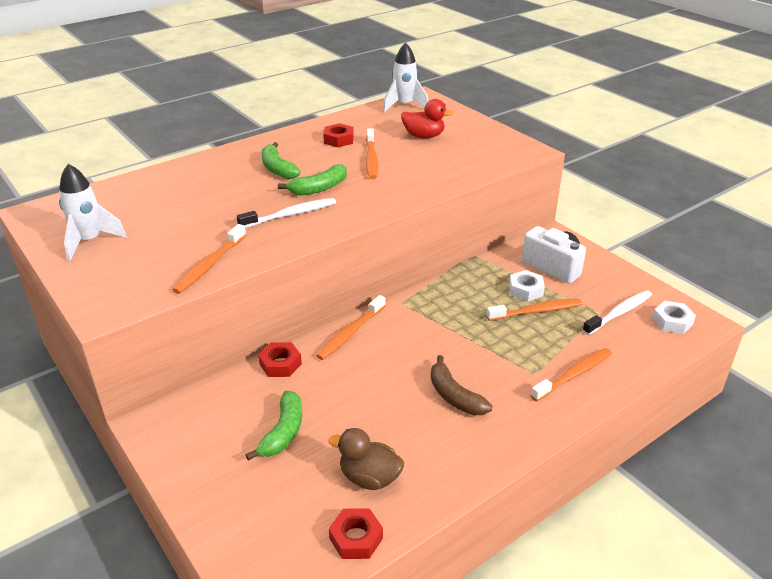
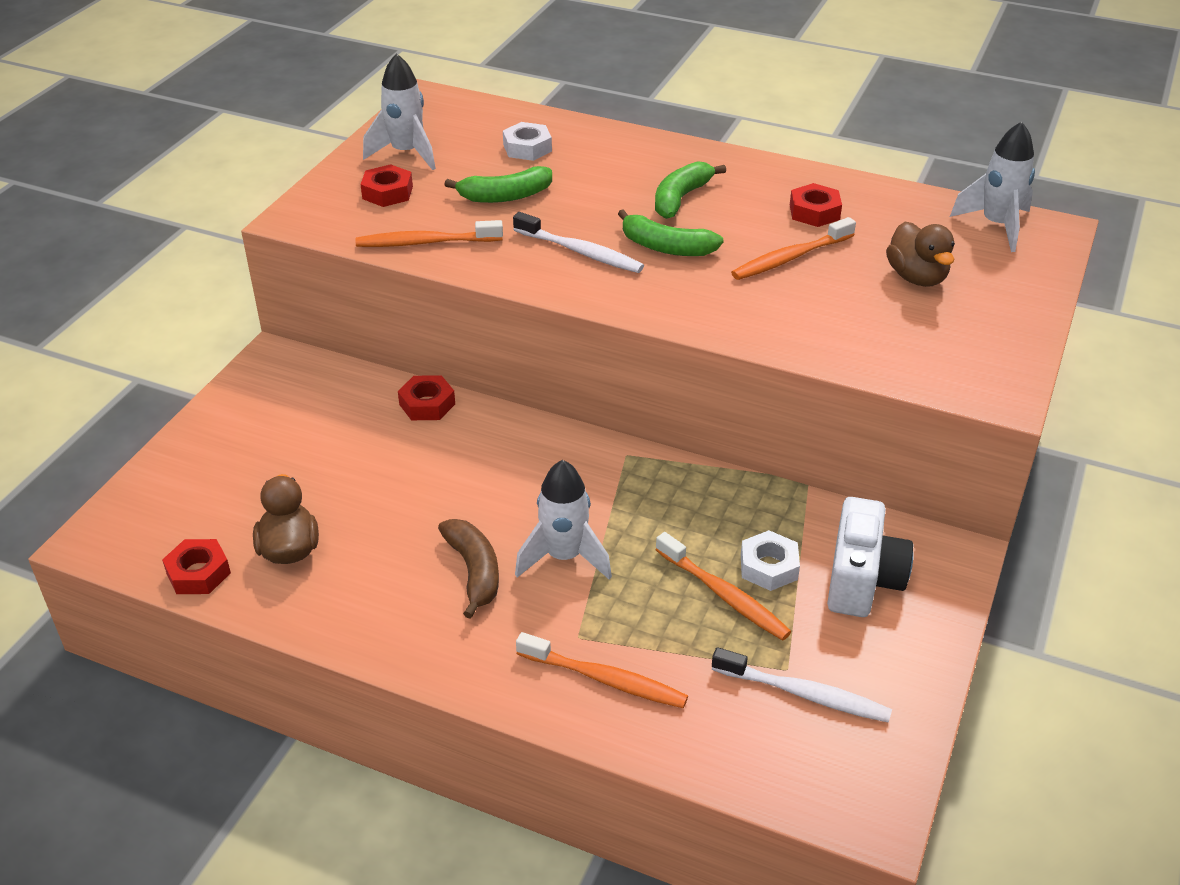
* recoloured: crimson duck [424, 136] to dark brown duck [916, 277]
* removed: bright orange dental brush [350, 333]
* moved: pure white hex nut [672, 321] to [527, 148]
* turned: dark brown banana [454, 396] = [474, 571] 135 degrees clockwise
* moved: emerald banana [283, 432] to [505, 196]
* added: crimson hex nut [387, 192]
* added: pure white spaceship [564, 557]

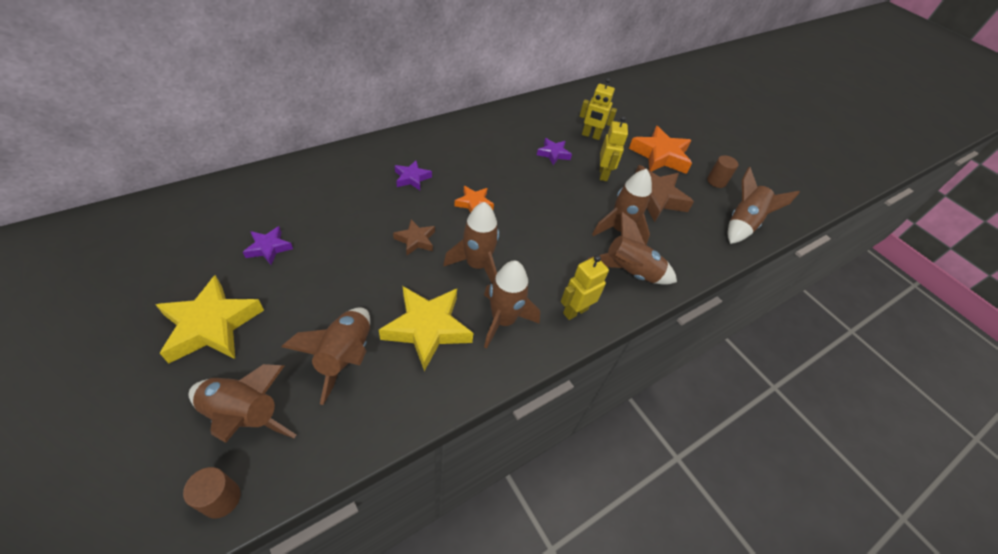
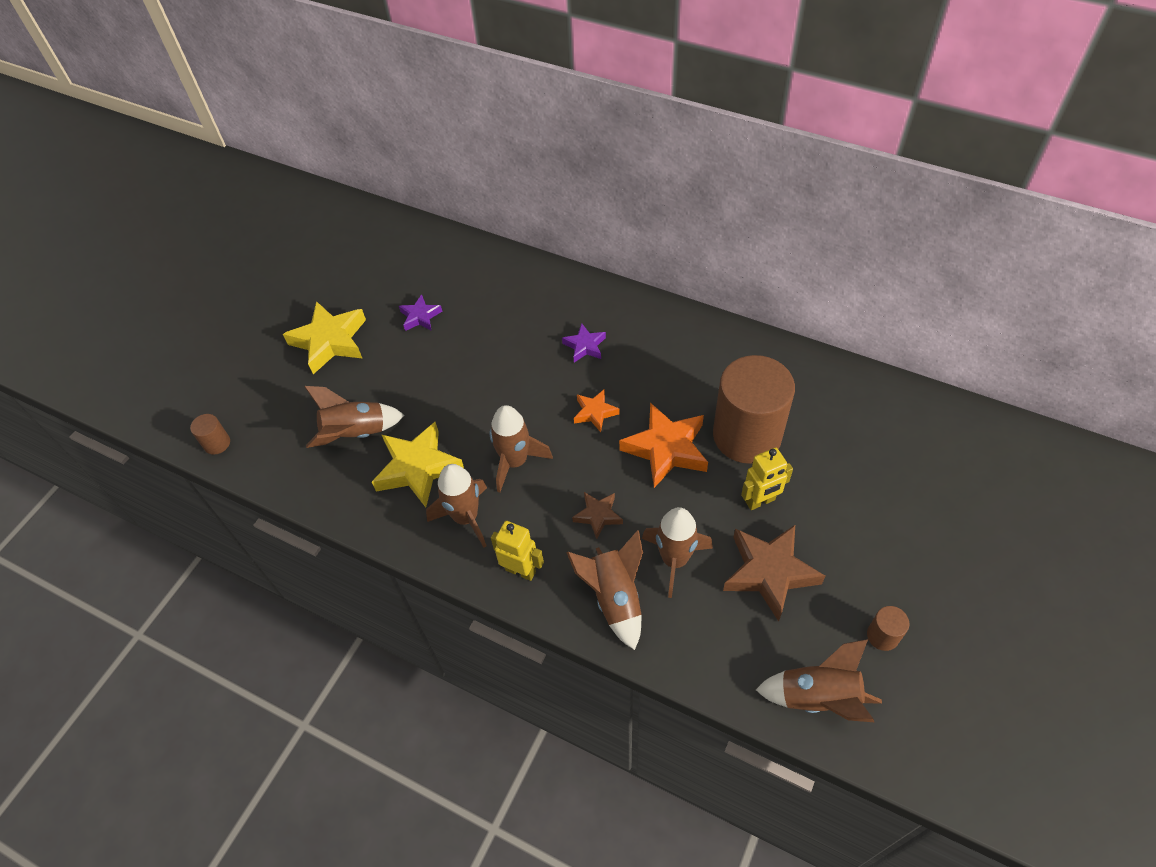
* removed: bright yellow robot [591, 136]
* moved: bright orange star [660, 156] to [666, 449]
* replaced: royal purple star [553, 154] to dark brown cylinder shape [747, 435]
* moved: dark brown star [416, 240] to [598, 516]
* removed: dark brown spaceship [244, 415]

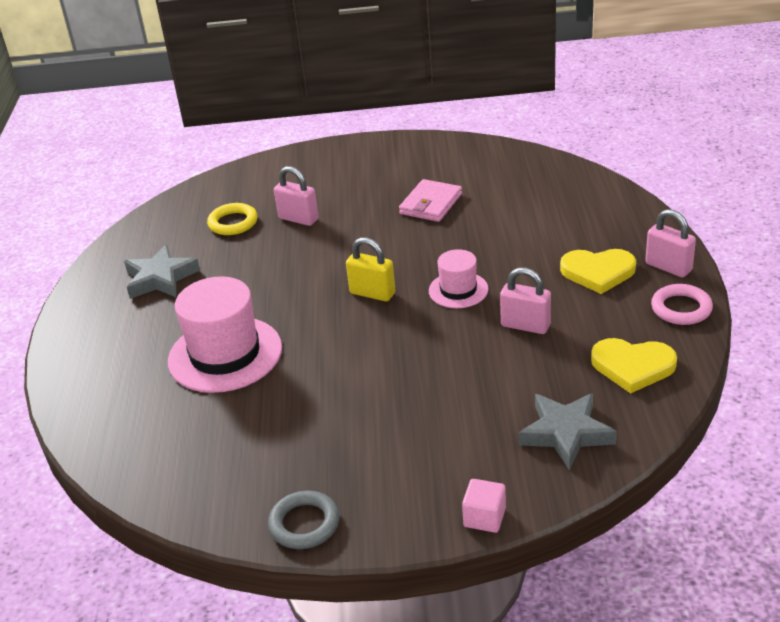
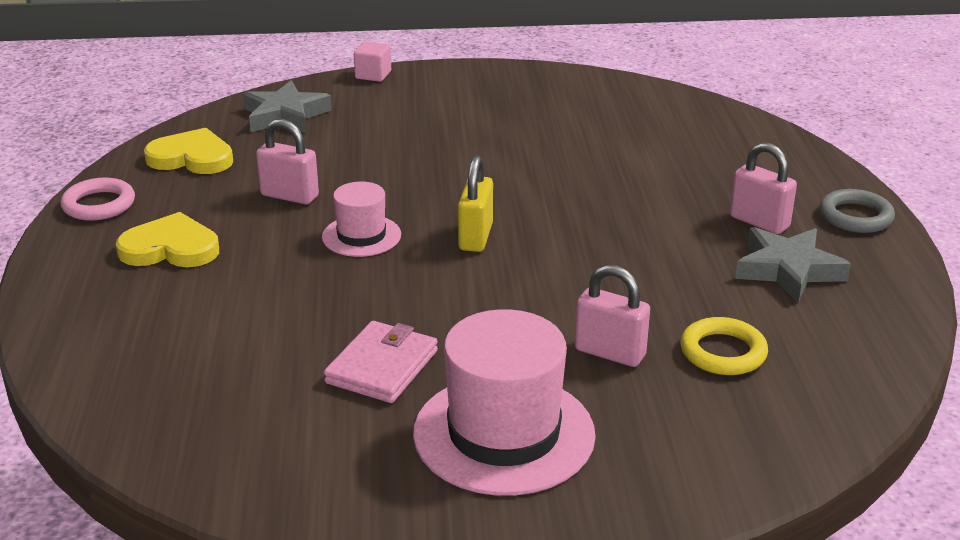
* moved: rosy small lock [668, 267] to [759, 222]
* turned: bright yellow small lock [372, 293] = [475, 237] 75 degrees clockwise
* moved: rosy hat [225, 354] to [504, 433]
* moved: gray ring [304, 524] to [855, 216]

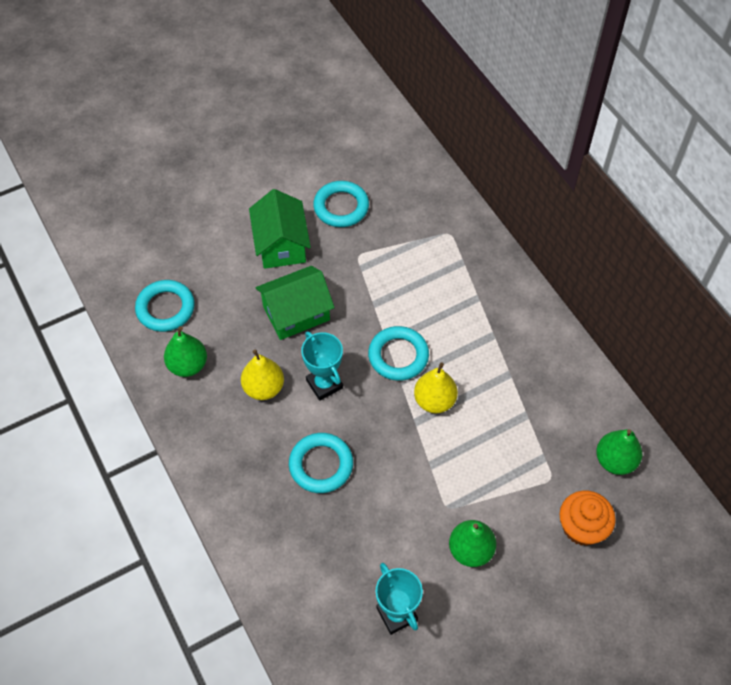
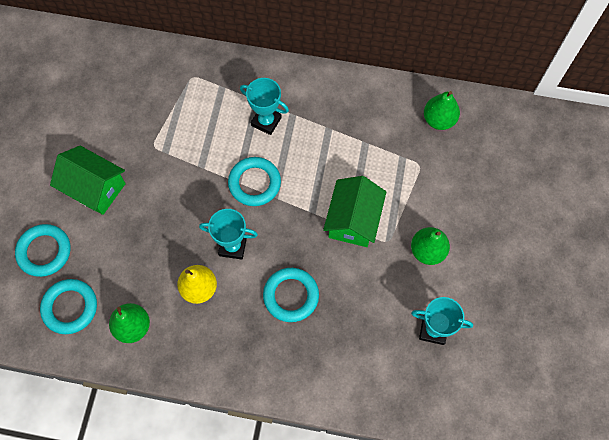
* moved: teal ring [341, 207] to [44, 251]
* moved: emerald house [296, 313] to [353, 220]
* removed: bright yellow pear [434, 401]
* removed: bright orange muffin [582, 527]
* added: teal prize cup [266, 121]

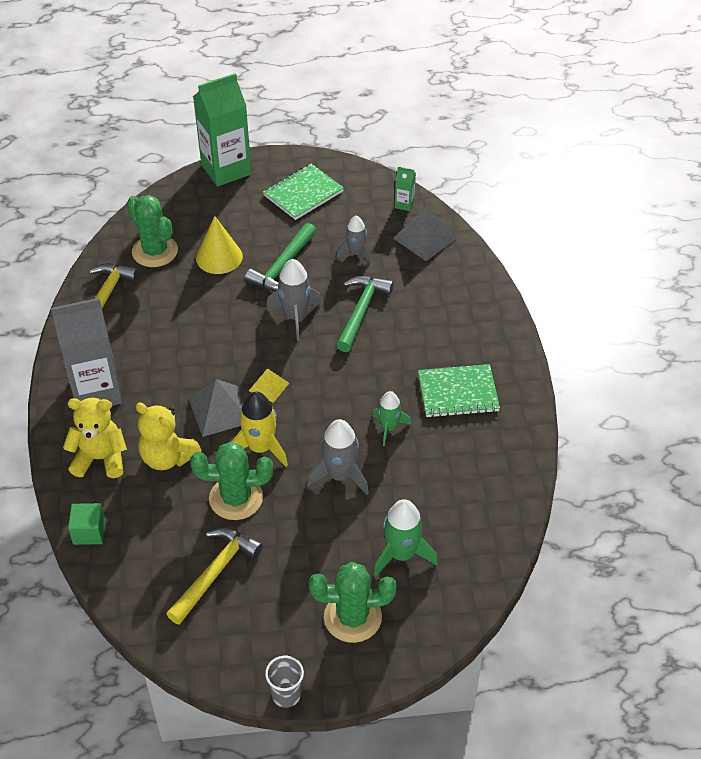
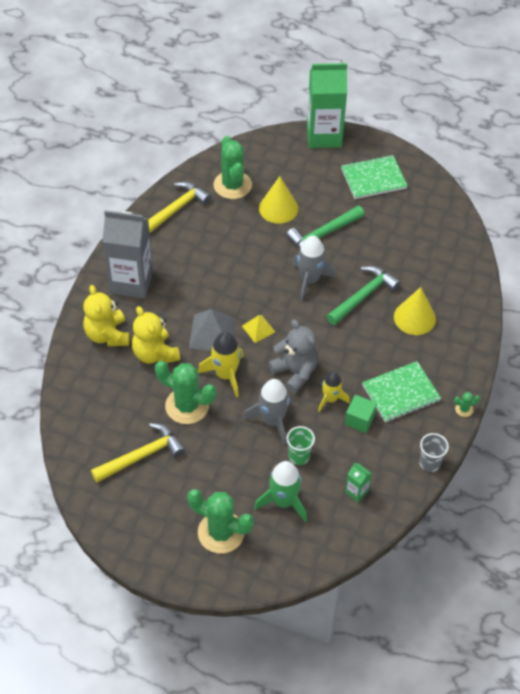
* moved: emerald milk carton [404, 204] to [356, 492]
* removed: gray solid pyramid [425, 238]
* removed: gray spaceship [356, 253]
* turned: emerald exercise book [458, 393] = [401, 393] 45 degrees counterclockwise
* recoloured: emerald spaceship [389, 428] to bright yellow spaceship [330, 399]
* turned: bright yellow teddy [100, 459] = [107, 335] 135 degrees counterclockwise
* moved: emerald cube [89, 532] to [359, 420]
* moved: gray beaker [286, 695] to [429, 463]
* added: bright yellow solid cone [414, 318]
* added: gray teddy [295, 372]
* added: emerald saguaro cactus [464, 409]
* added: emerald beaker [299, 456]

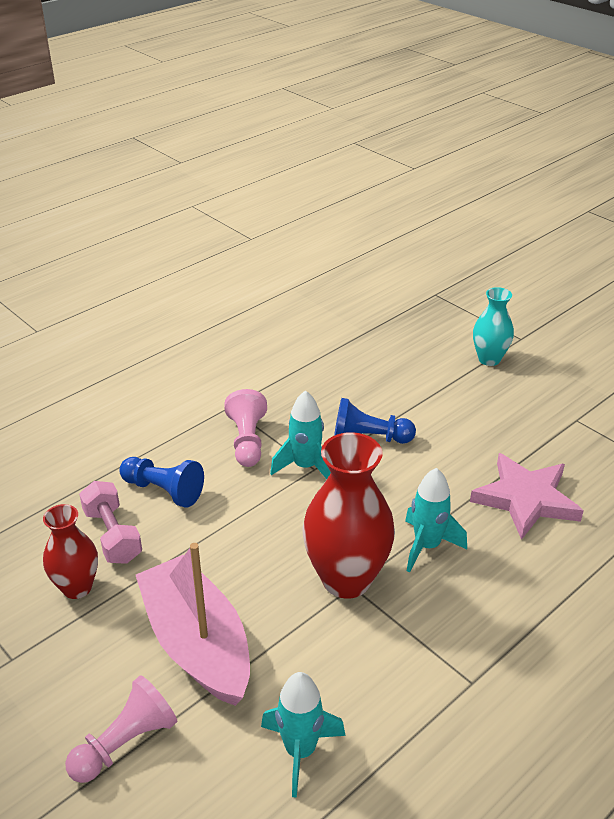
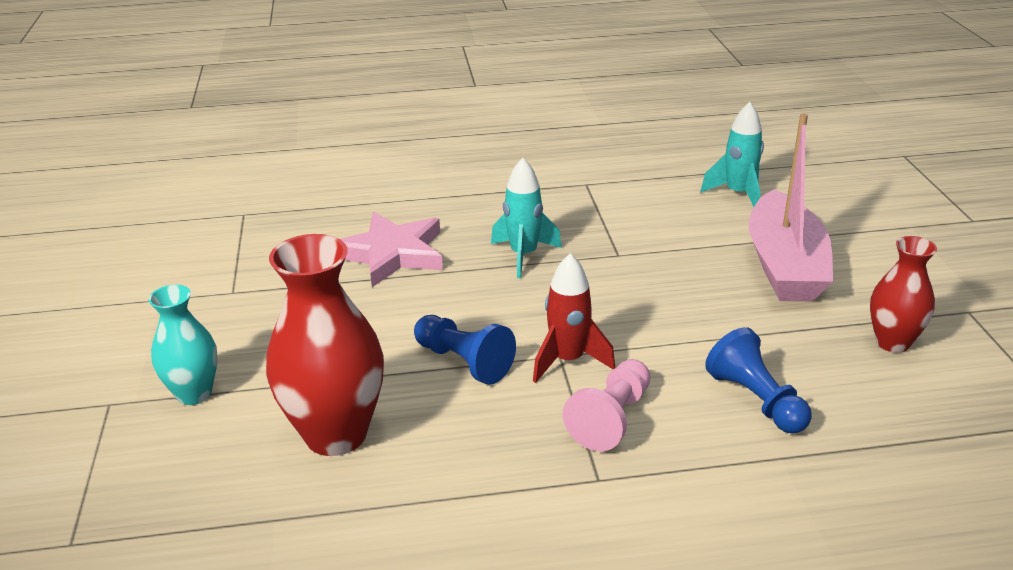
* recoloured: teal spaceship [305, 467] to crimson spaceship [568, 361]
* moved: crimson vase [346, 579] to [336, 434]
* removed: rosy dumbbell [112, 535]
* removed: rosy pawn [125, 743]

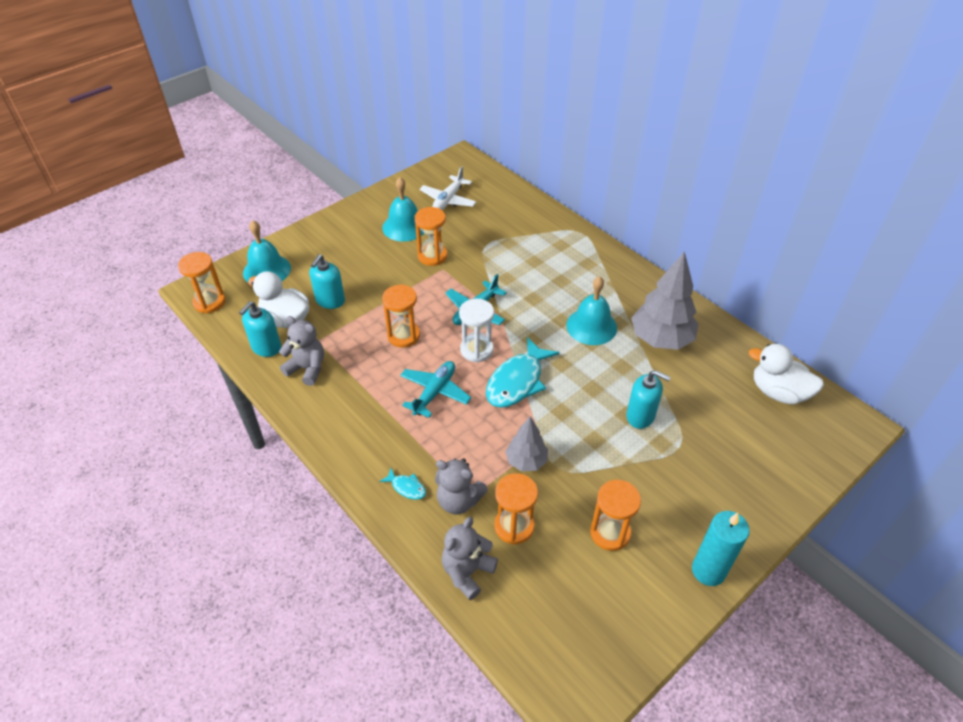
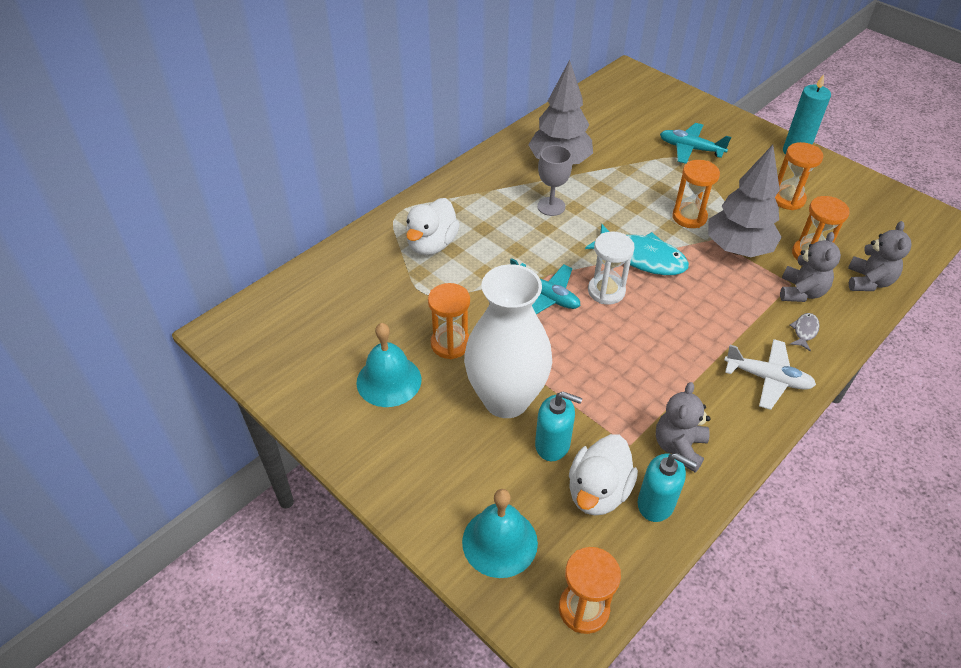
* moved: pure white plane [448, 200] to [767, 378]
* replaced: teal school bell [591, 326] to gray wine glass [551, 206]
* moved: bright orange hourglass [403, 336] to [689, 217]
* moved: pure white duck [778, 392] to [432, 244]
* moved: teal plane [434, 392] to [690, 149]
* removed: teal soap pump [640, 416]
* resized: gray toy tree [526, 461] = [737, 249] x1.76
* recoloured: teal toy fish [406, 487] to gray toy fish [804, 331]
* turned: gray teddy [467, 572] = [868, 281] 105 degrees counterclockwise
* added: pure white vase [506, 399]

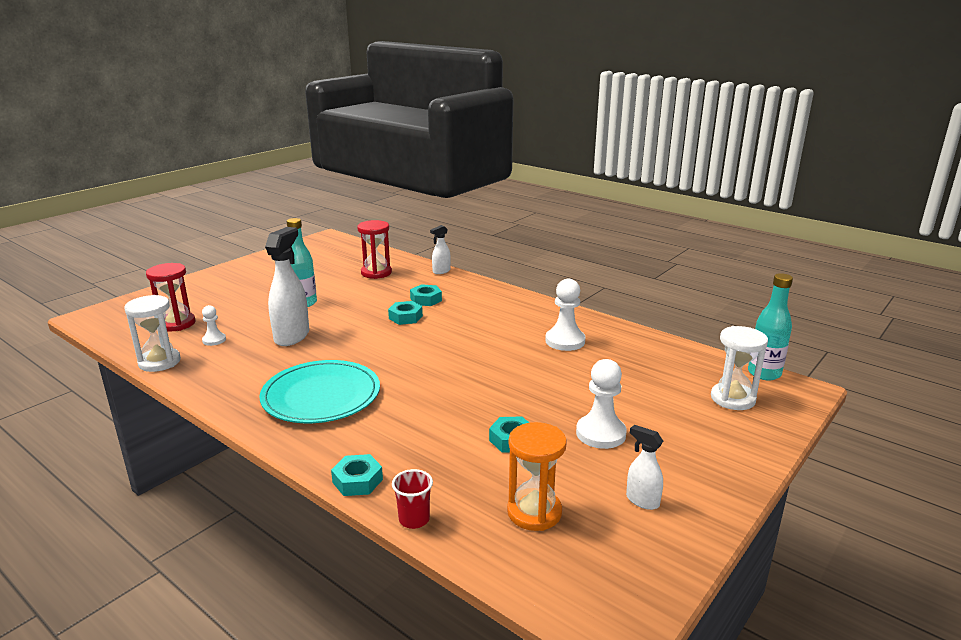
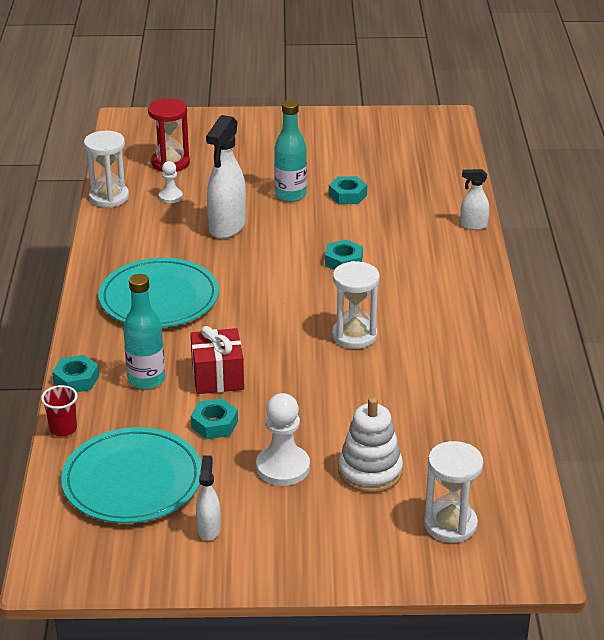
* removed: crimson hourglass [376, 273]
* turned: pure white spray bottle [292, 336] = [227, 227] 135 degrees clockwise
* moved: teal bottle [764, 373] to [146, 379]
* removed: pure white pawn [565, 341]
* moved: teal hex nut [426, 299] to [347, 195]
* replaced: bright orange hourglass [534, 512] to teal dinner plate [132, 480]
* added: pure white hourglass [354, 335]
* added: crimson wrapped gift [217, 376]
* added: pure white ring stacker [370, 471]

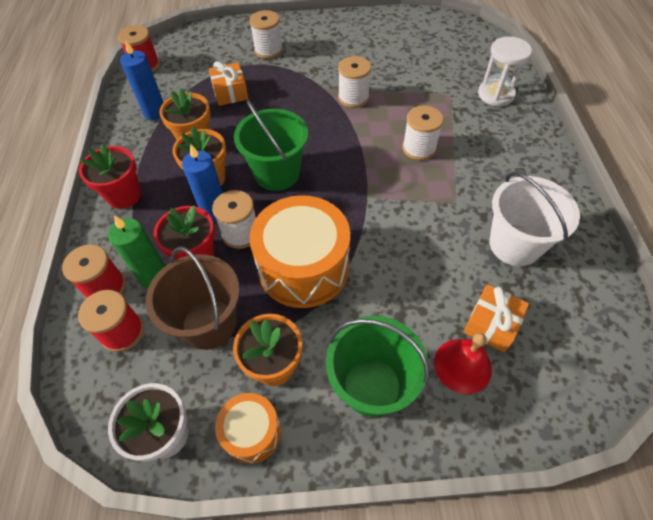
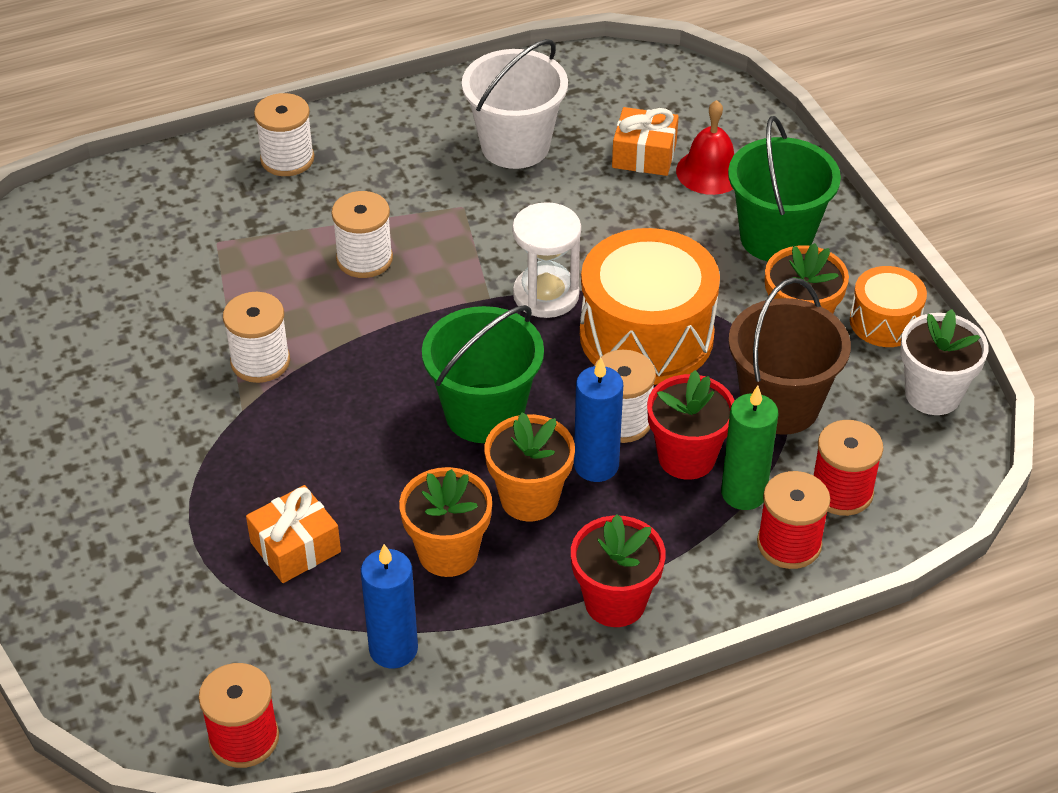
* moved: pure white reel of thread [268, 50] to [287, 159]
* moved: pure white hourglass [496, 94] to [546, 295]

